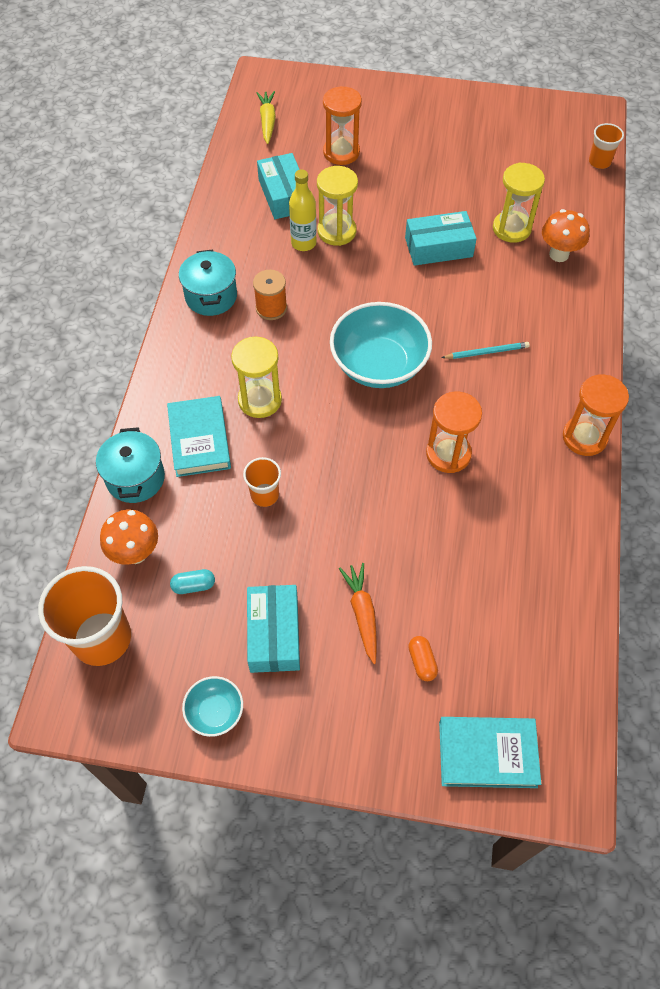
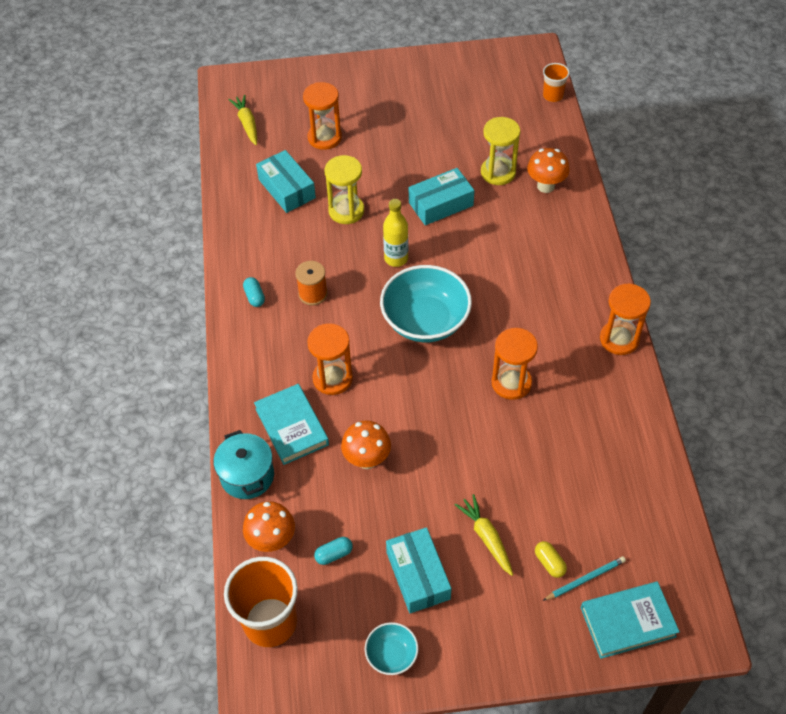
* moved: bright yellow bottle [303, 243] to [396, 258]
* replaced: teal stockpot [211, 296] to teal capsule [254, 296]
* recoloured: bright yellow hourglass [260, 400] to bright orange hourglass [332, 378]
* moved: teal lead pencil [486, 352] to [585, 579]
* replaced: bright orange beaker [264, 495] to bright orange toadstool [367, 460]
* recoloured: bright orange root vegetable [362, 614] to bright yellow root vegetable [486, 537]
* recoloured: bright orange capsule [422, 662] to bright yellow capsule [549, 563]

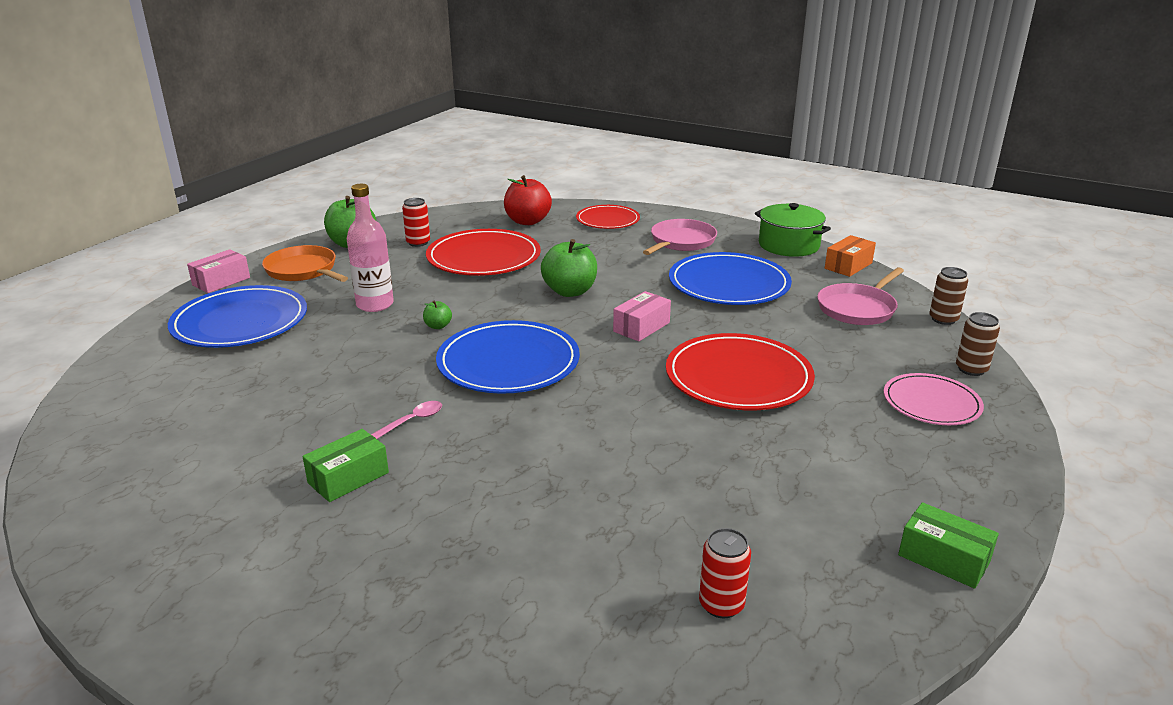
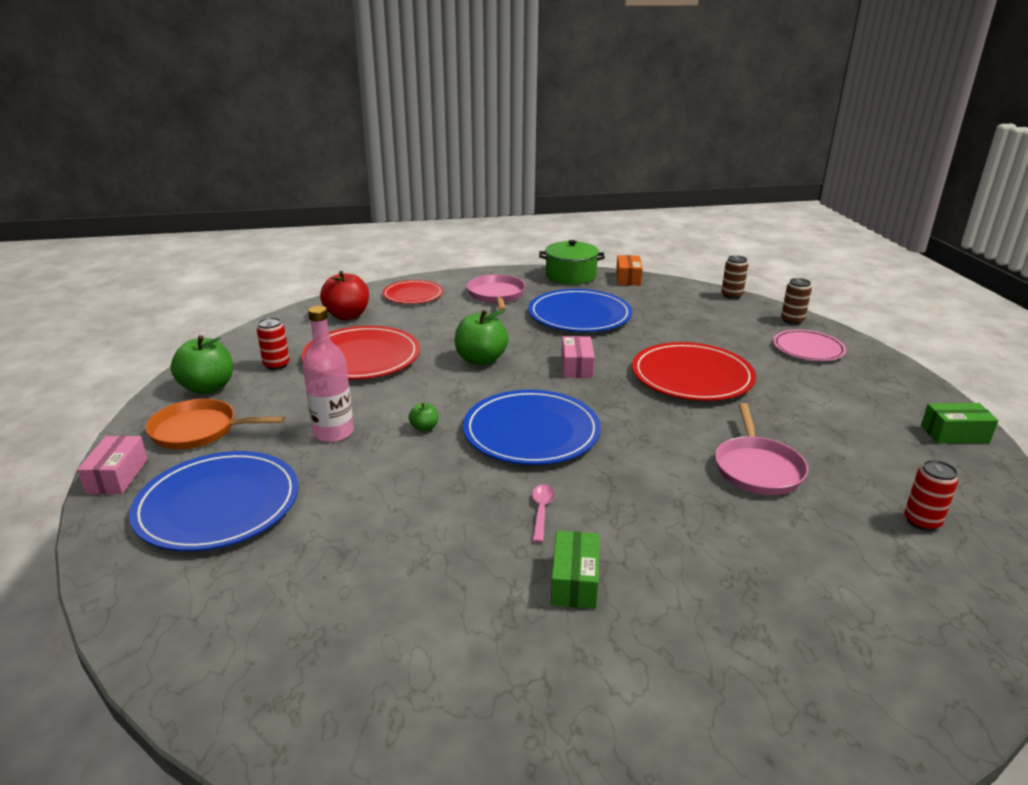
* moved: rosy pan [858, 308] to [757, 468]

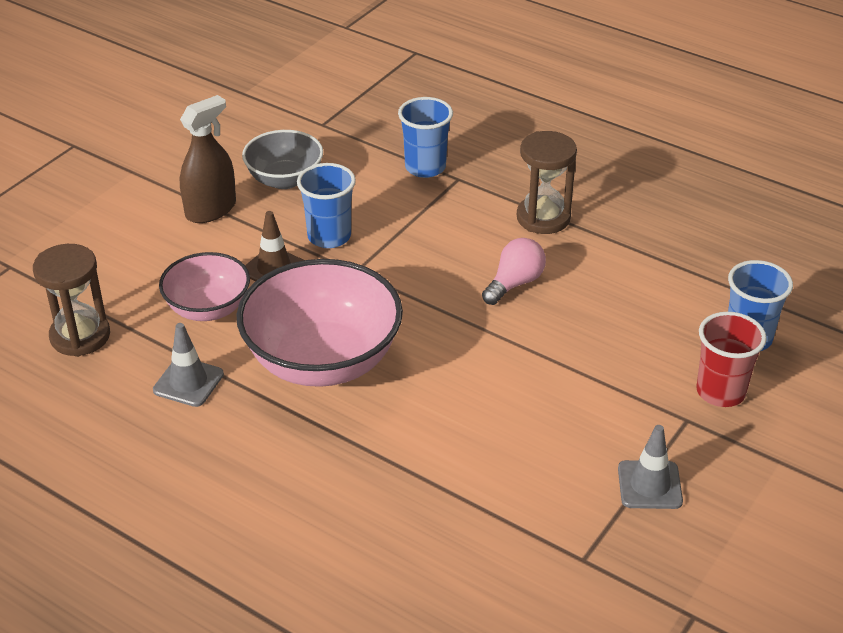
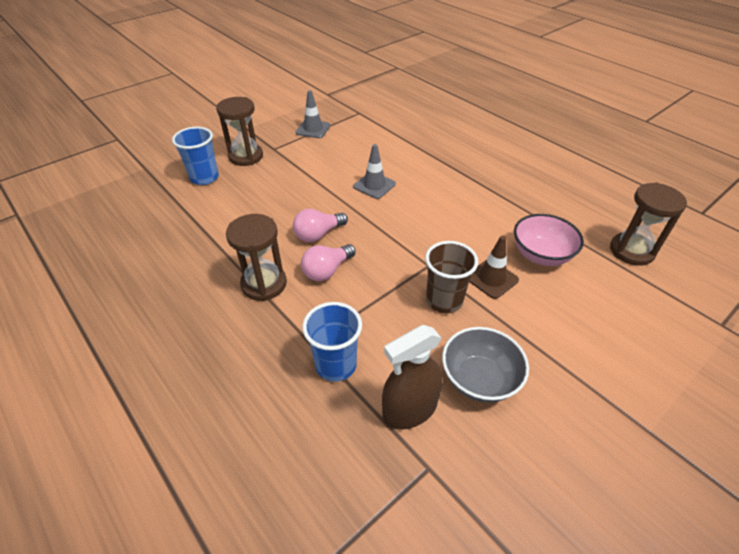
* moved: dark brown spray bottle [210, 210] to [409, 409]
* recoloured: cobalt beaker [329, 236] to dark brown beaker [444, 300]
* removed: rosy bowl [322, 361]
* replaced: crimson beaker [720, 392] to dark brown hourglass [246, 156]
* moved: gray safety cone [188, 382] to [374, 185]
* added: rosy lightbulb [327, 271]

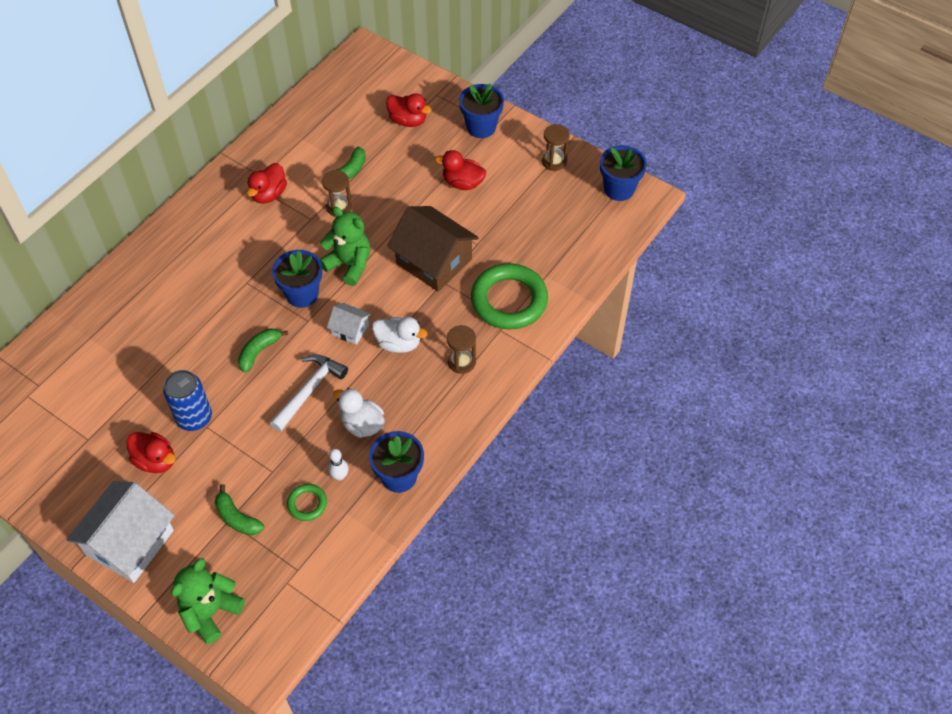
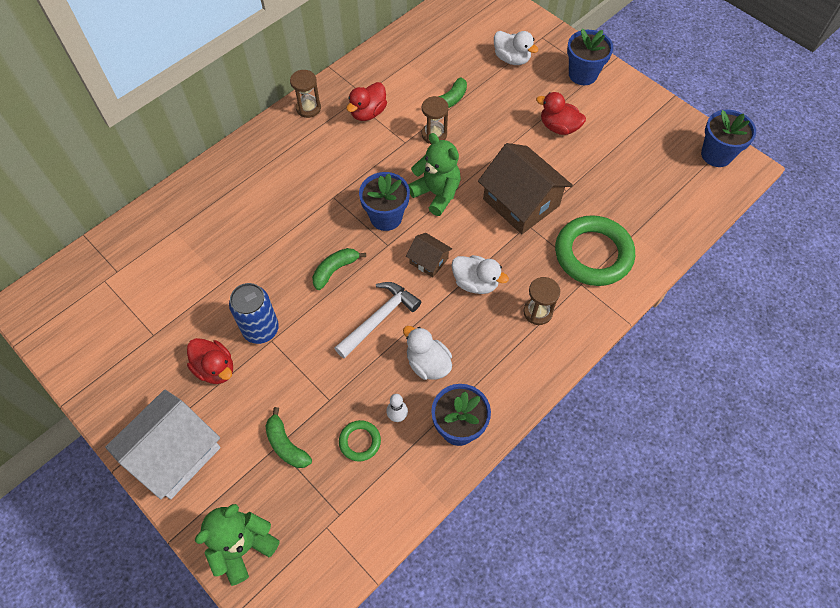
* recoloured: crimson duck [408, 120] to pure white duck [511, 59]
* moved: dark brown hourglass [554, 161] to [308, 108]
* recoloured: pure white house [350, 329] to dark brown house [428, 261]

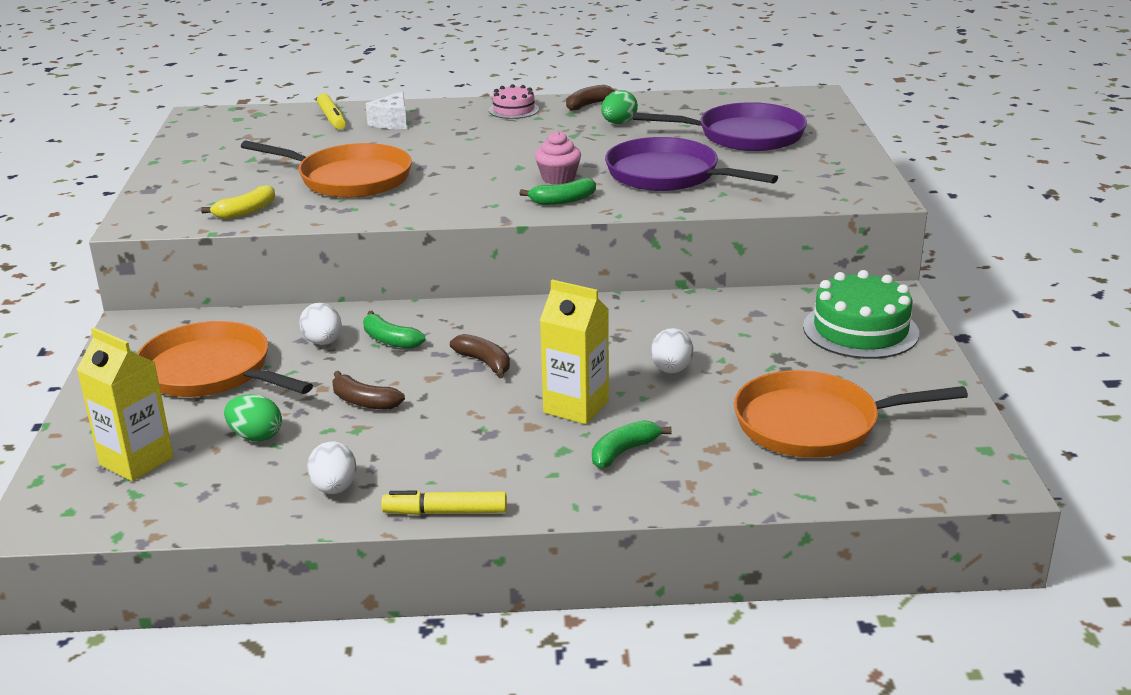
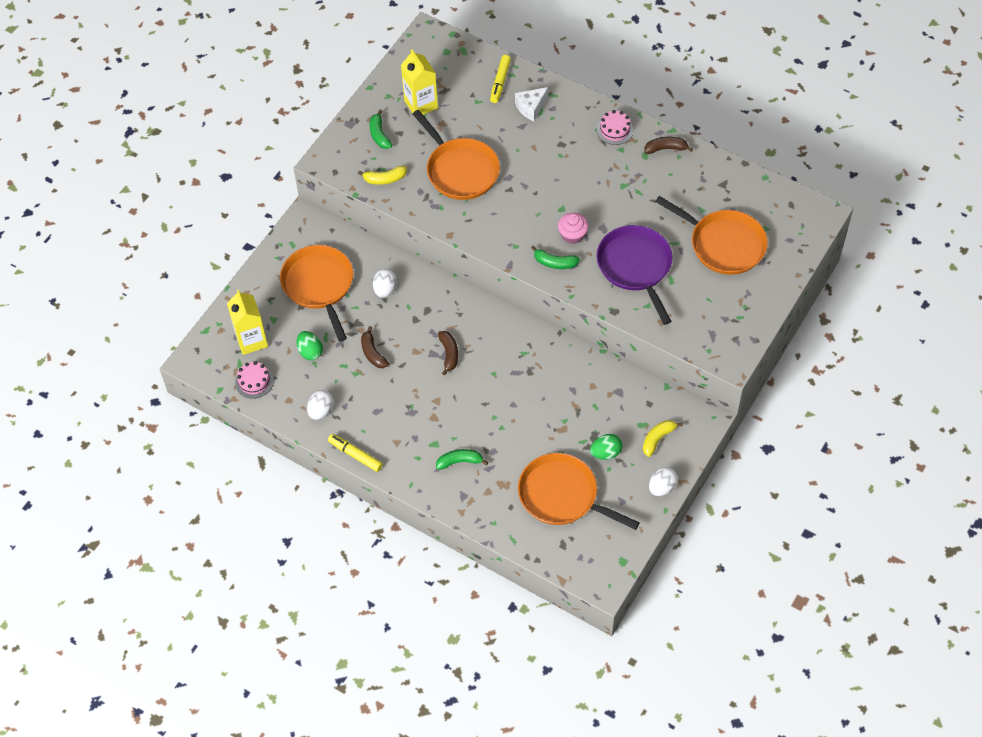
* moved: emerald toy egg [618, 123] to [606, 453]
* recoloured: royal purple pan [745, 136] to bright orange pan [724, 244]
* replaced: emerald layer cake [860, 330] to bright yellow banana [657, 439]
* moved: bright yellow milk carton [576, 407] to [421, 104]
* moved: emerald banana [390, 340] to [379, 135]
* moved: pure white toy egg [671, 370] to [662, 487]
* added: rosy layer cake [254, 381]

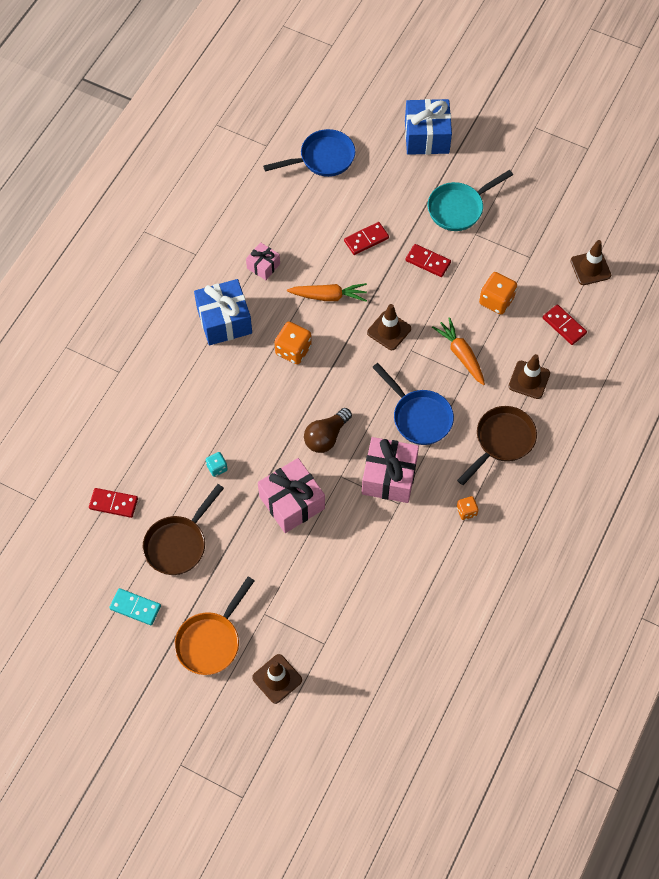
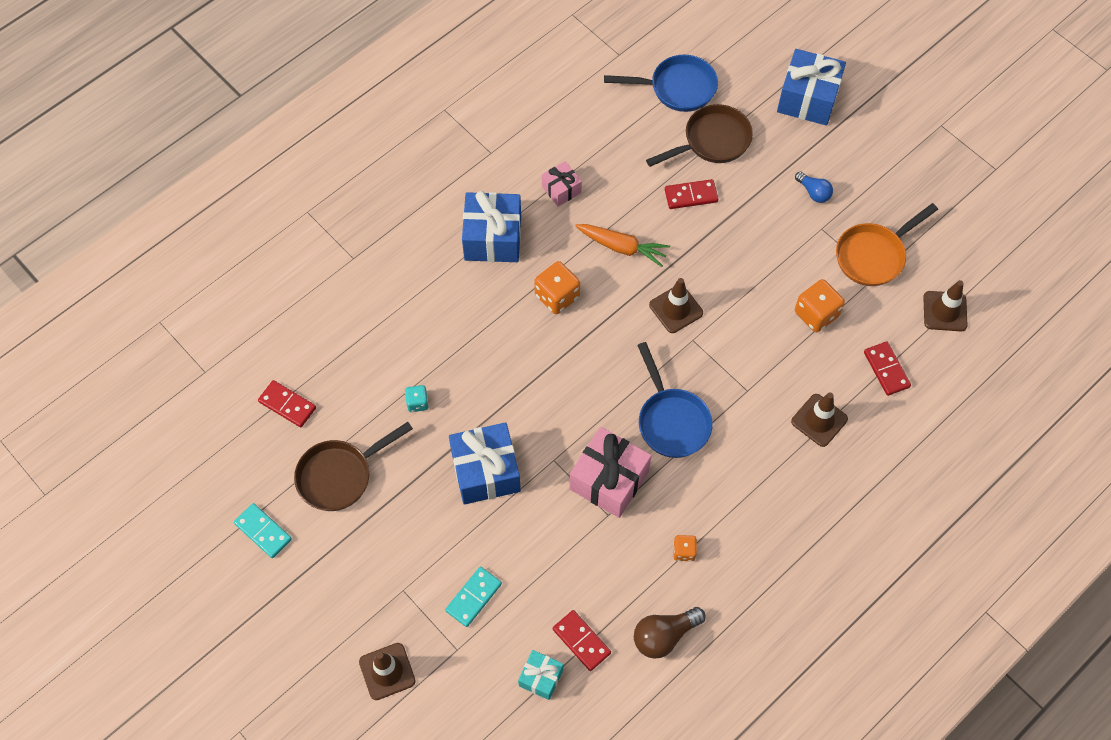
* replaced: teal pan [459, 208] to cobalt lightbulb [813, 192]
* moved: crimson domino piece [427, 262] to [581, 641]
* removed: bright orange root vegetable [461, 354]
* moved: dark brown pan [501, 441] to [712, 141]
* moved: dark brown lightbulb [326, 436] to [664, 636]
* recoloured: rosy wrapped gift [292, 502] to cobalt wrapped gift [485, 471]
* moved: bright orange pan [211, 641] to [873, 255]
* added: teal domino piece [473, 597]
* added: teal wrapped gift [541, 677]

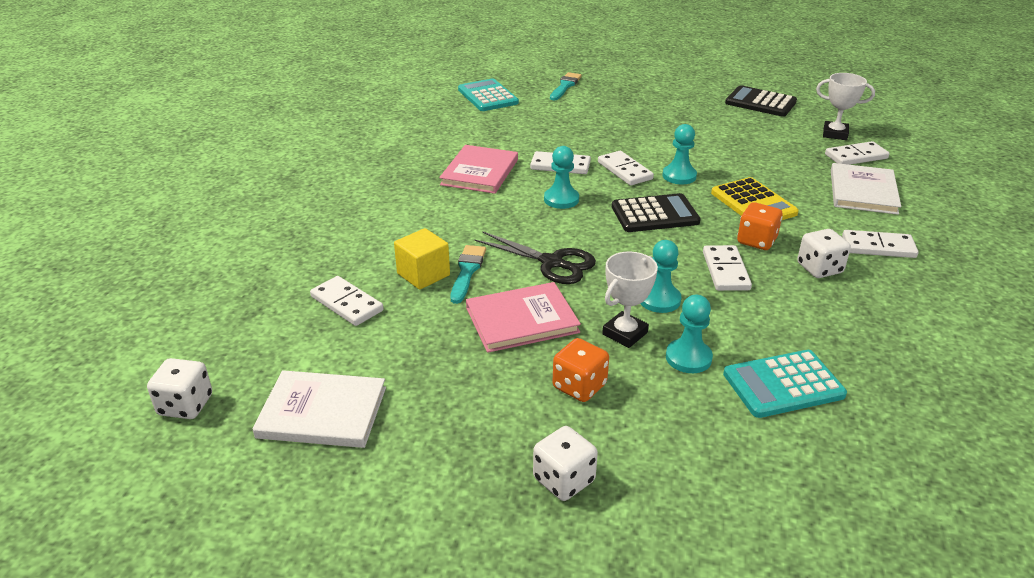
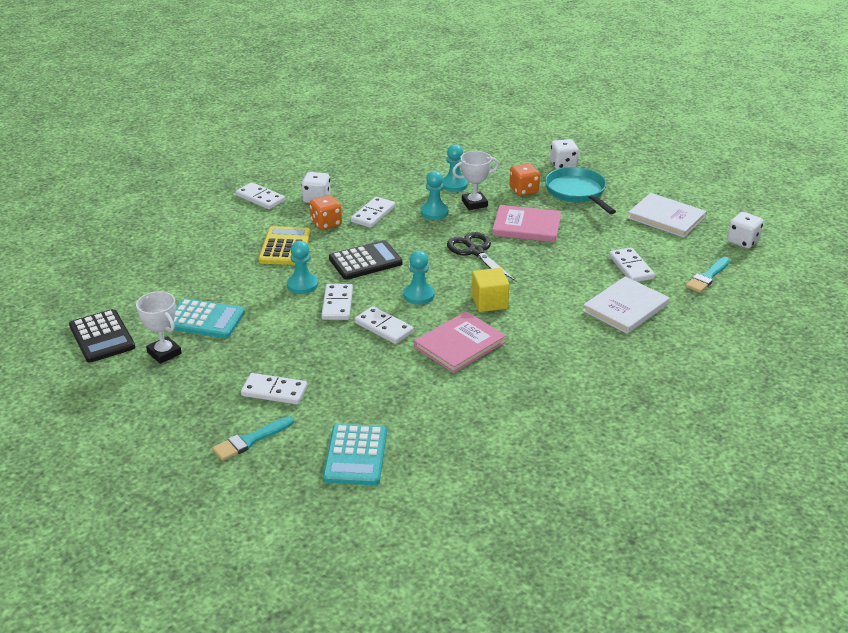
* moved: pure white prize cup [835, 134] to [164, 353]
* moved: pure white domino piece [856, 156] to [274, 391]
* moved: pure white hardcover [863, 192] to [625, 307]
* turned: black pocket calculator [655, 214] = [365, 261] 135 degrees clockwise
* moved: bright yellow cube [423, 274] to [489, 302]
* moved: teal paint brush [467, 271] to [707, 277]
* moved: teal pocket calculator [783, 384] to [205, 320]
* added: teal pan [577, 192]

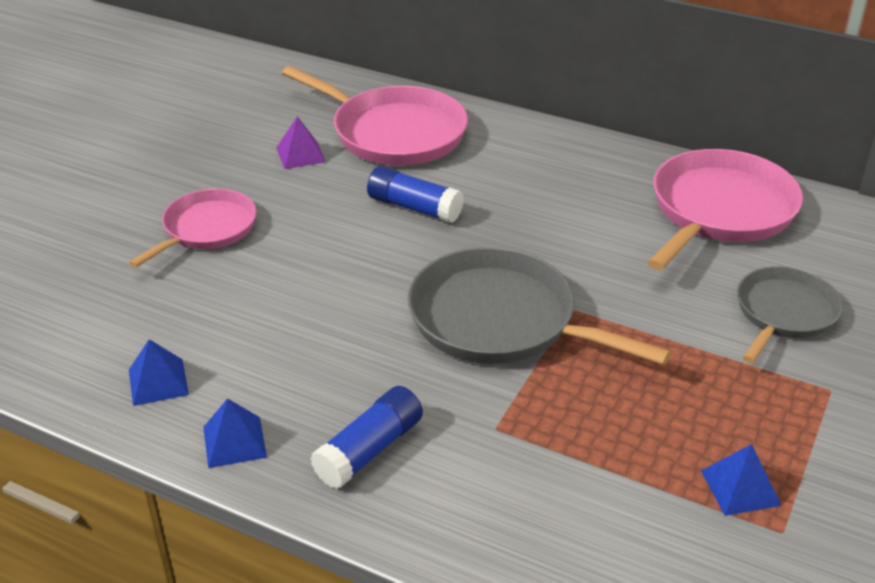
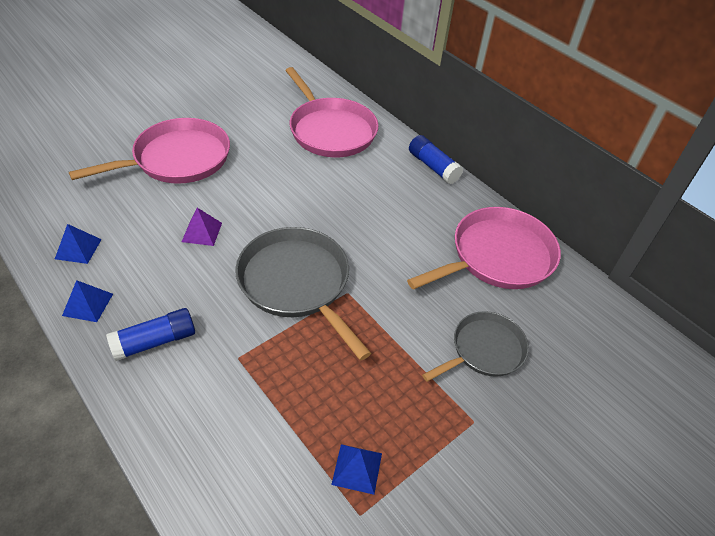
* moved: royal purple solid pyramid [301, 154] to [202, 232]
* moved: cobalt glue stick [414, 207] to [433, 167]
* resized: rosy pan [206, 229] = [177, 159] x1.60

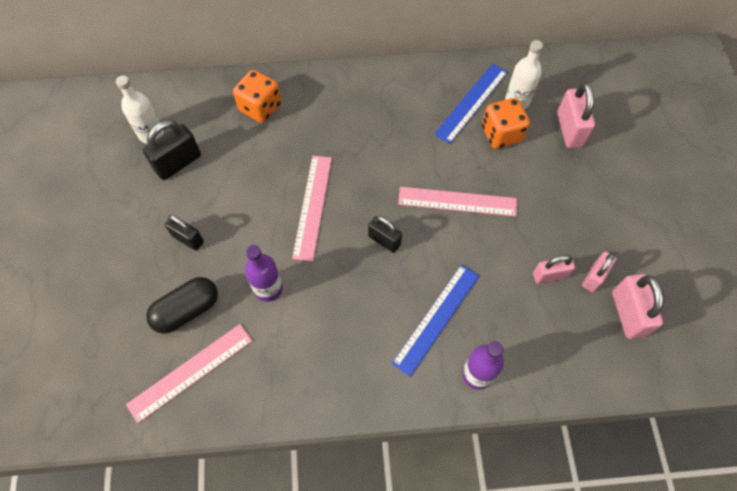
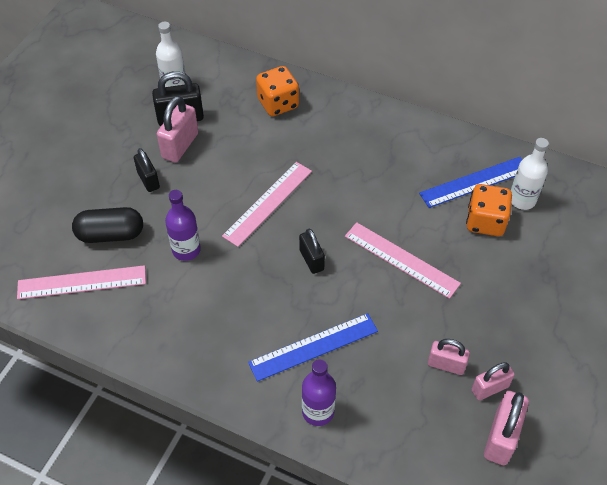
* moved: rosy small lock [569, 129] to [180, 145]

